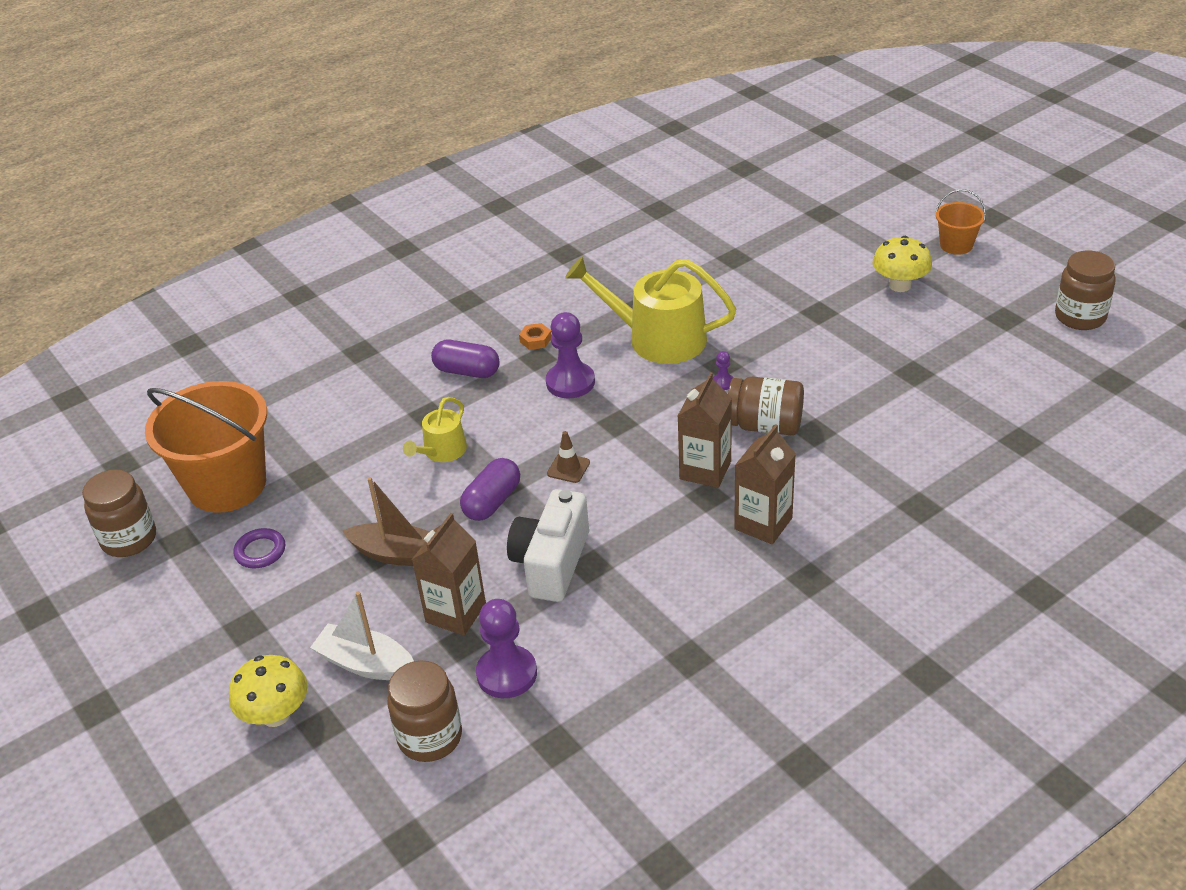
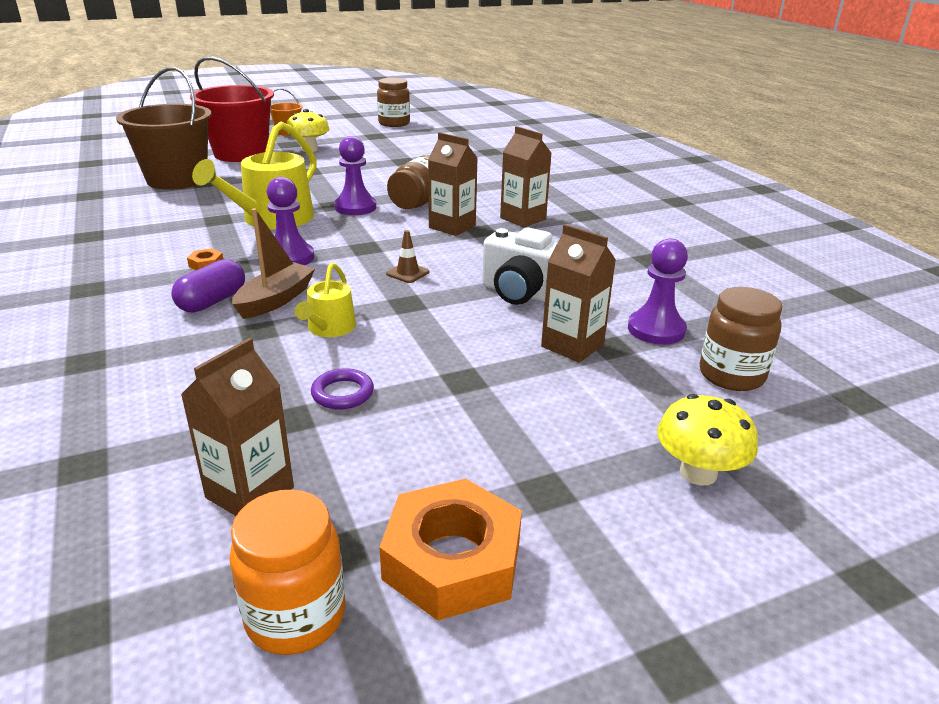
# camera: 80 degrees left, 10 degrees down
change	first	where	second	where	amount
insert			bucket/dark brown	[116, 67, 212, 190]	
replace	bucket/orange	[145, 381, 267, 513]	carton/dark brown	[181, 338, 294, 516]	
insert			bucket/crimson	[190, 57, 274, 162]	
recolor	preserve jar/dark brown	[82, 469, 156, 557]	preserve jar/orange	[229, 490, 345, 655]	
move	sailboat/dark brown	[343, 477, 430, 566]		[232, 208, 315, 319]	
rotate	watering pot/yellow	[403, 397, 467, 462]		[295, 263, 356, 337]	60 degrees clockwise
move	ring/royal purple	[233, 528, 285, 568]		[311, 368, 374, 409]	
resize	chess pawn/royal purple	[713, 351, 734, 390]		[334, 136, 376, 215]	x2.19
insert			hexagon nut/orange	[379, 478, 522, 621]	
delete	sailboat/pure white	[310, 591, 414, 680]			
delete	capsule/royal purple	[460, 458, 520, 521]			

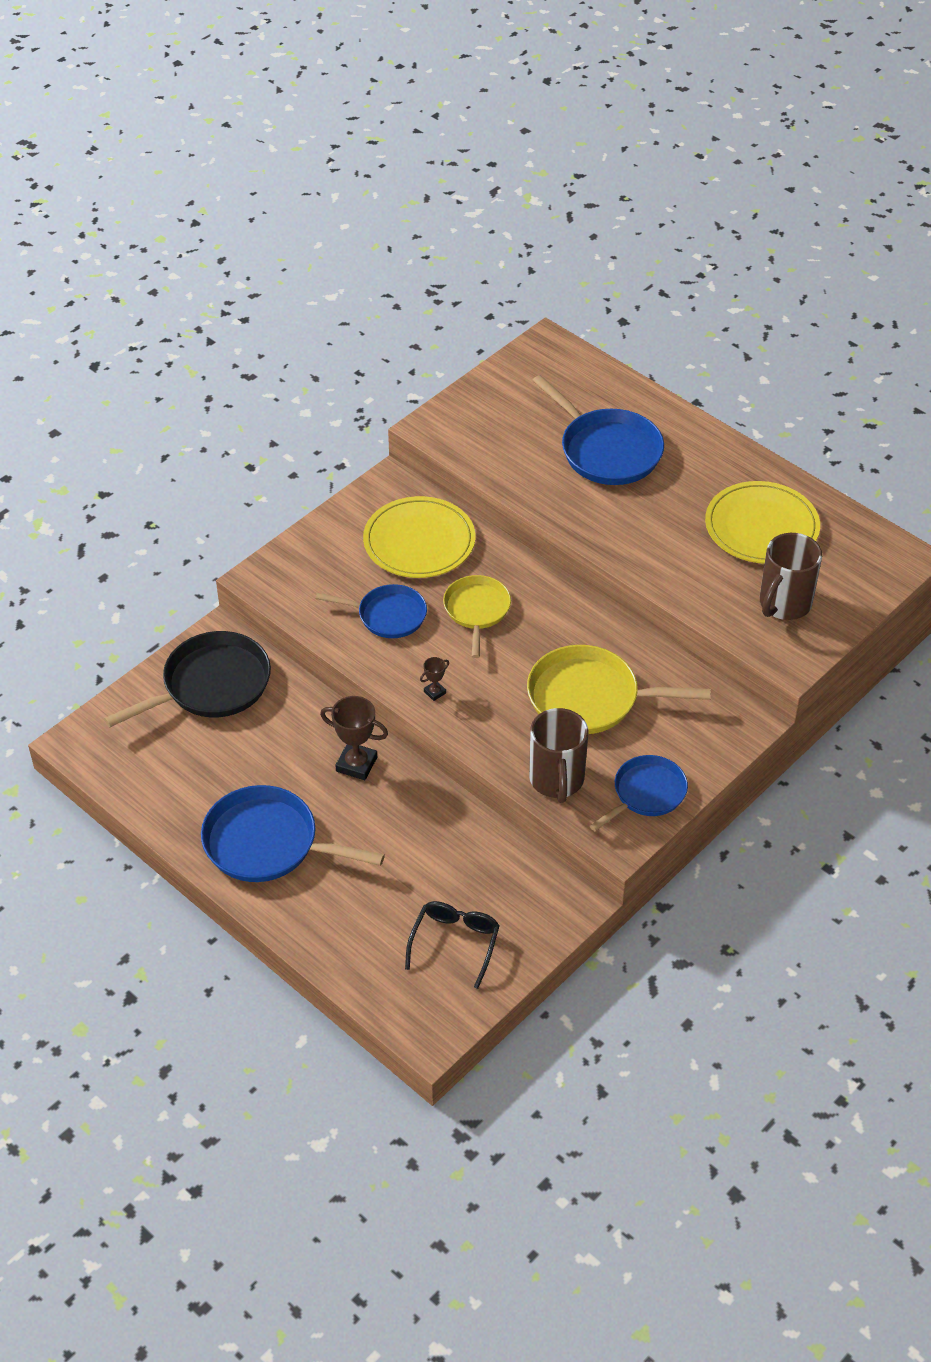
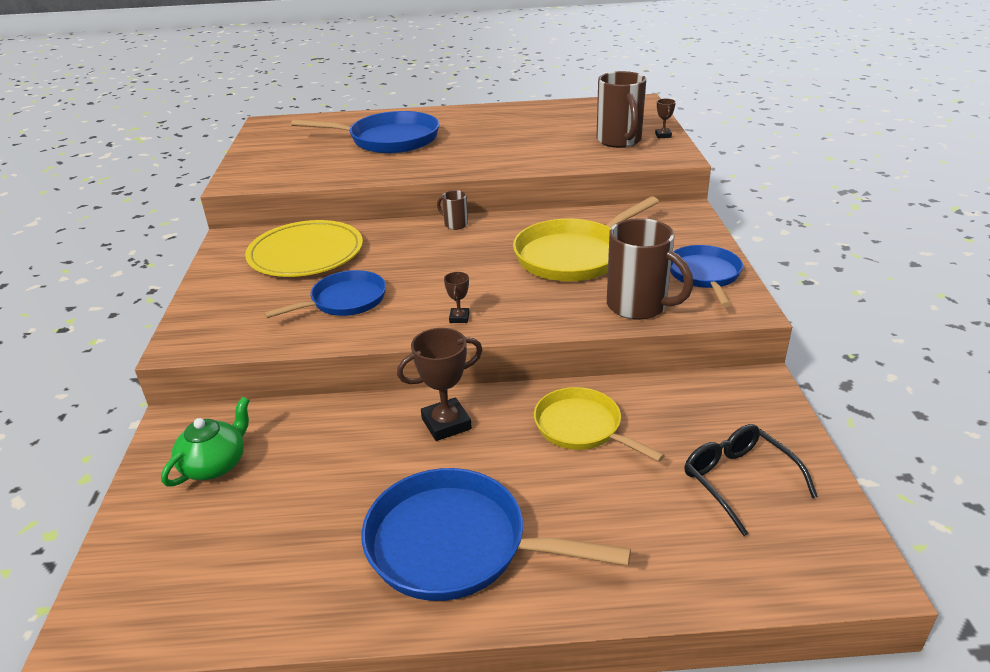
# camera: 45 degrees left, 15 degrees down
change	first	where	second	where	amount
replace	pan/black	[104, 631, 271, 727]	teapot/emerald	[161, 397, 250, 486]	
rotate	pan/blue	[201, 785, 385, 882]		[361, 468, 631, 601]	45 degrees clockwise
insert			tea mug/dark brown	[437, 190, 468, 230]	
move	pan/yellow	[443, 575, 511, 658]		[534, 387, 665, 462]	
insert			prize cup/dark brown	[655, 99, 676, 138]	
delete	flat dish/yellow	[705, 481, 820, 564]			

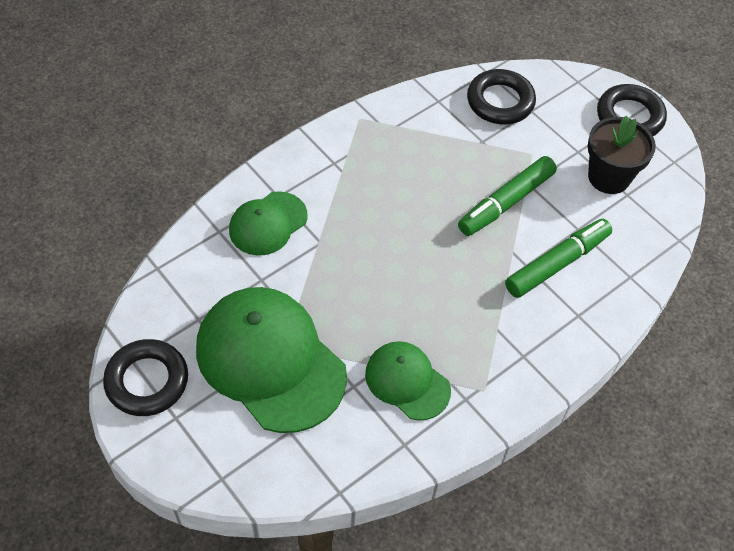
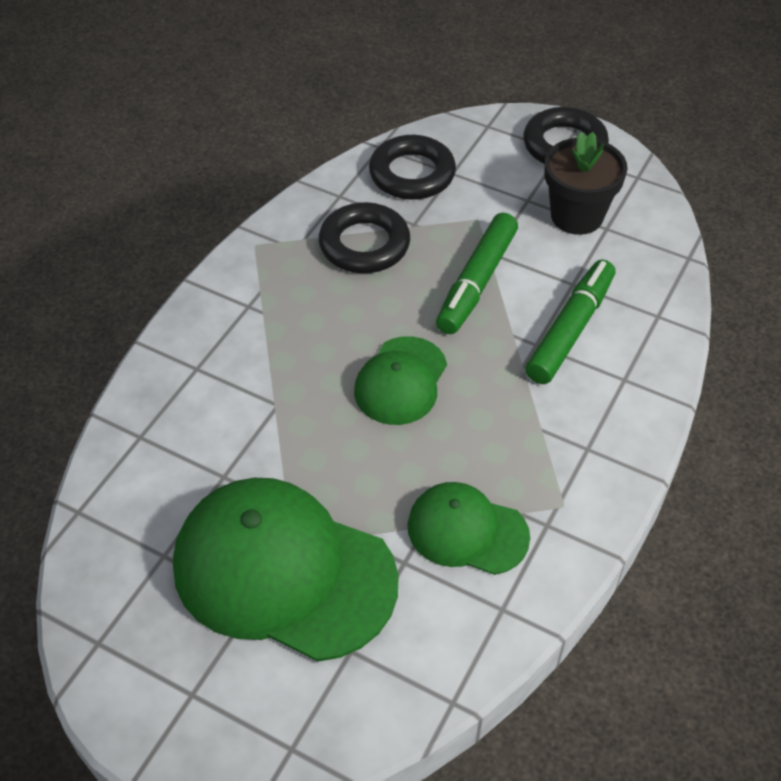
# camera: 20 degrees left, 5 degrees down
change	first	where	second	where	amount
move	ring/black	[103, 339, 188, 416]		[319, 202, 410, 273]	
move	baseball cap/emerald	[229, 191, 308, 256]		[354, 336, 447, 425]	

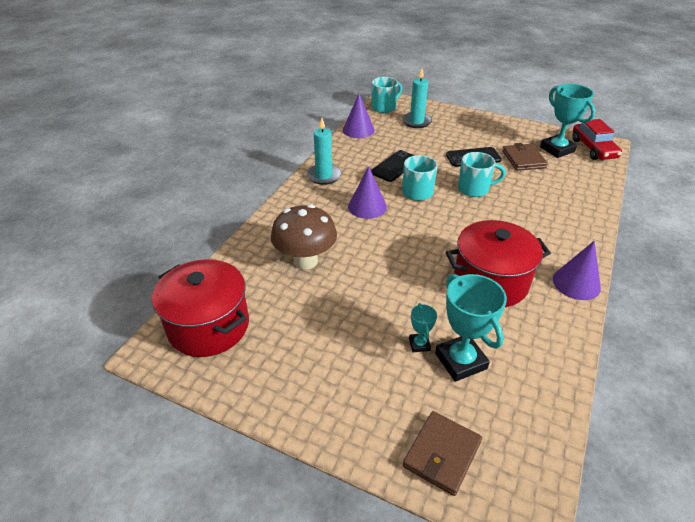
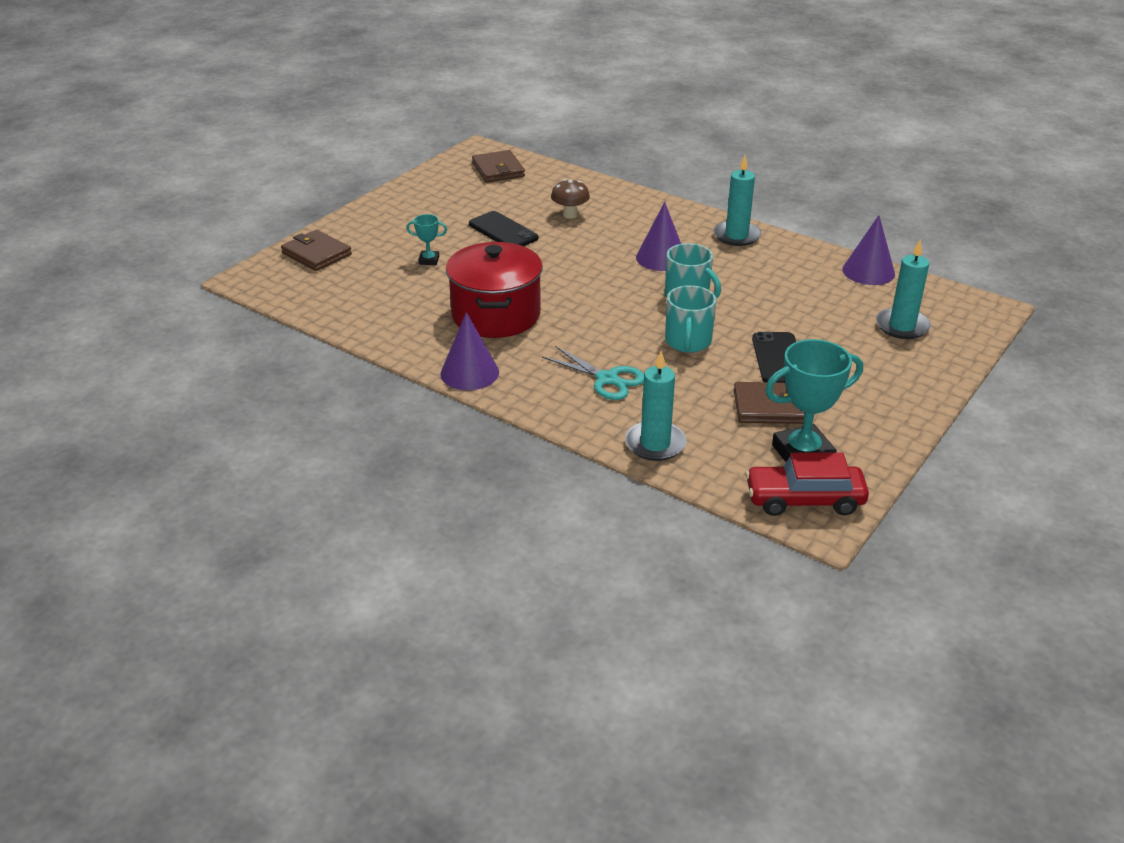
# camera: 100 degrees right, 5 degrees down
change	first	where	second	where	amount
move	mobile phone/black	[371, 150, 415, 182]		[469, 211, 538, 246]	
replace	cooking pot/crimson	[152, 259, 249, 357]	card wallet/dark brown	[472, 150, 525, 183]	
insert			pair of scissors/turquoise	[542, 346, 644, 400]	
resize	toadstool/dark brown	[271, 204, 337, 269]		[551, 179, 590, 219]	x0.56
insert			pillar candle/turquoise	[625, 351, 686, 461]	
delete	tea mug/turquoise	[371, 77, 402, 113]			
delete	prize cup/turquoise	[435, 274, 507, 382]			

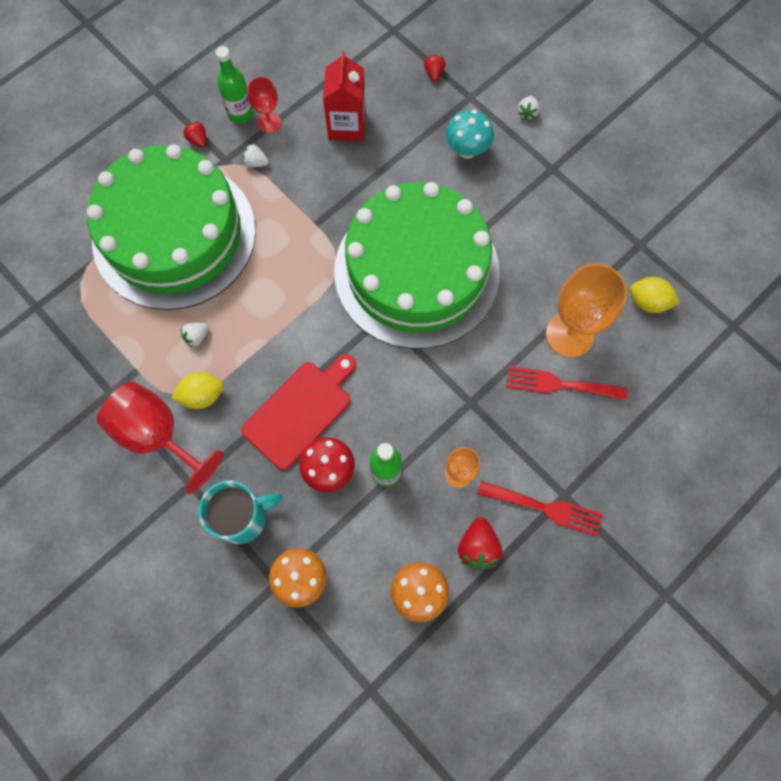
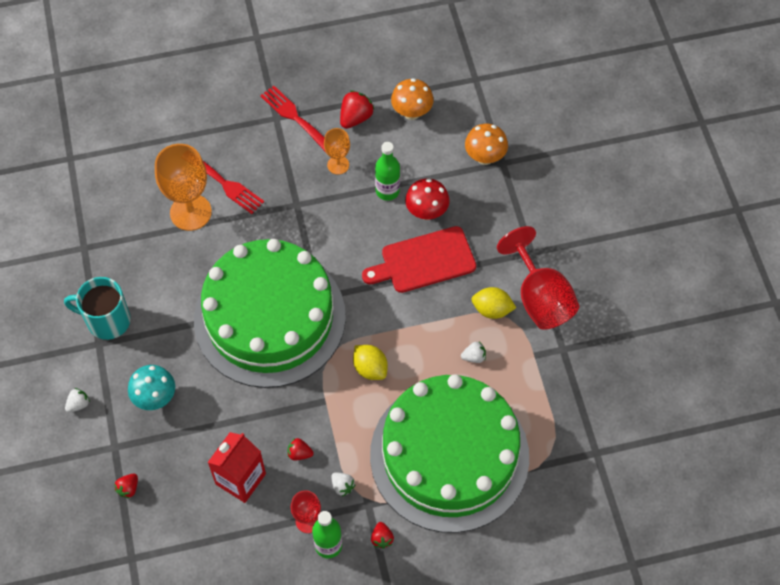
# camera: 150 degrees left, 10 degrees down
change	first	where	second	where	amount
move	tea mug/turquoise	[198, 481, 283, 544]		[64, 277, 131, 340]	
insert			berry/crimson	[287, 438, 314, 460]	
move	lemon/yellow	[630, 277, 680, 313]		[353, 345, 388, 380]	

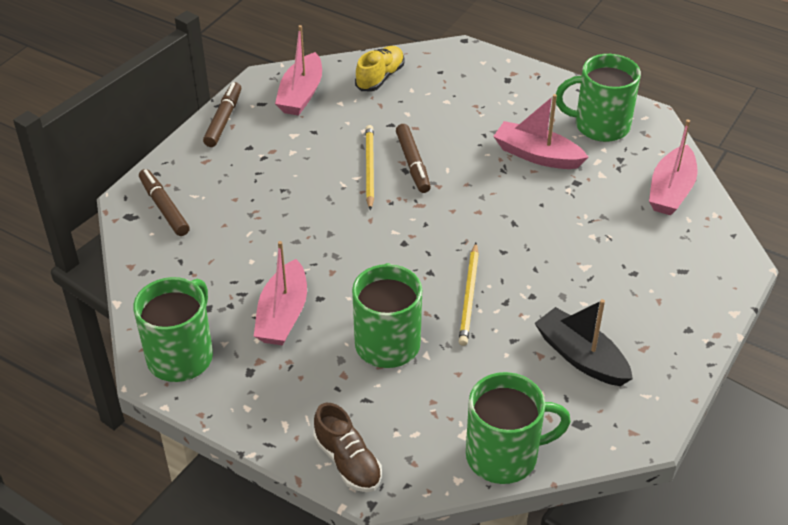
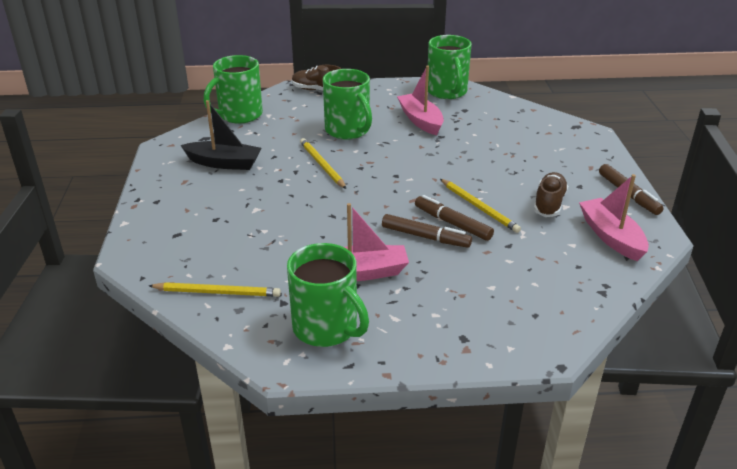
# camera: 145 degrees right, 10 degrees down
change	first	where	second	where	amount
replace	sailboat/pink	[649, 119, 698, 215]	pencil/yellow	[149, 282, 281, 297]	
rotate	tea mug/emerald	[556, 54, 641, 142]		[287, 243, 369, 347]	75 degrees clockwise
move	felt pen/dark brown	[139, 169, 190, 236]		[382, 214, 472, 248]	
insert			lace-up shoe/dark brown	[534, 172, 568, 217]	
delete	lace-up shoe/yellow	[355, 46, 405, 92]			

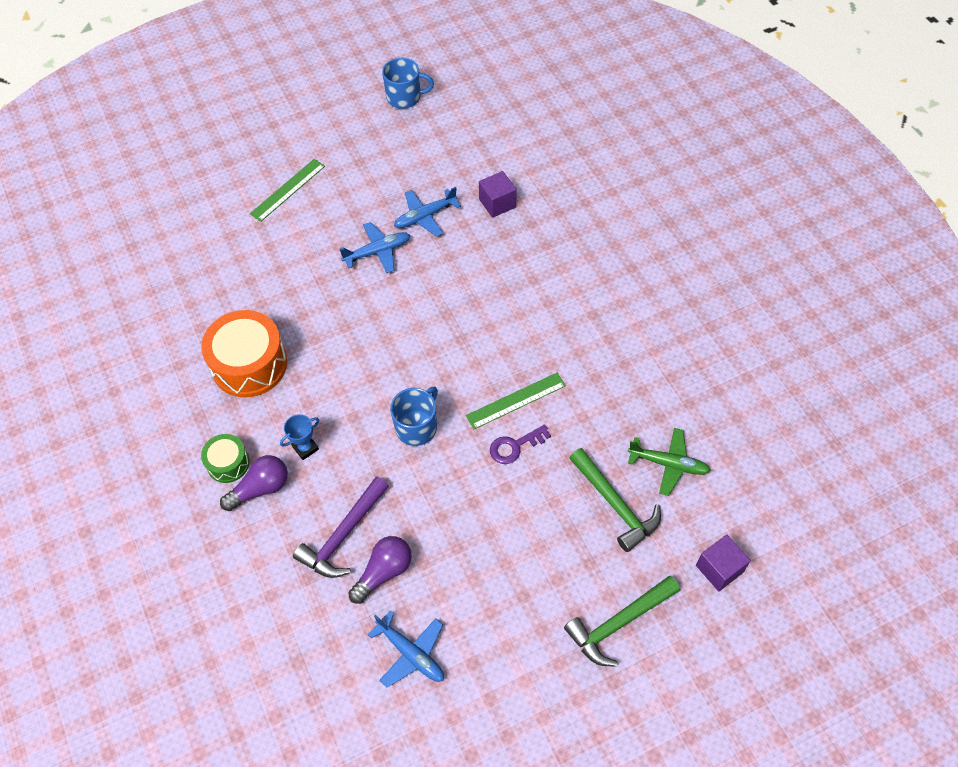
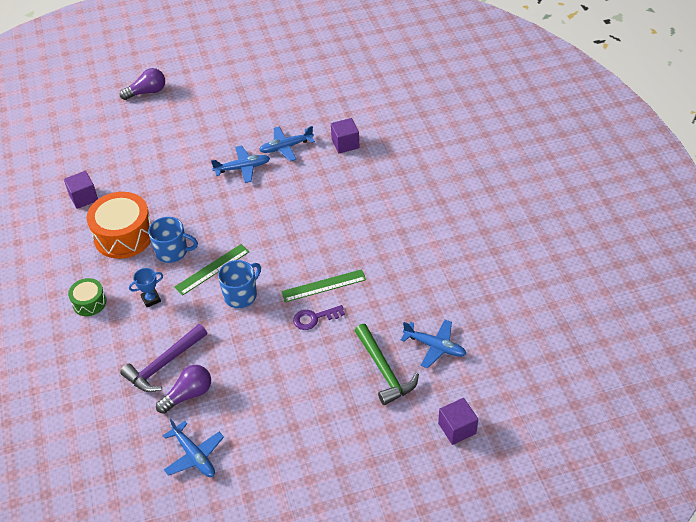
# camera: 10 degrees right, 10 degrees down
change	first	where	second	where	amount
insert			block/royal purple	[64, 171, 98, 209]	
move	light bulb/royal purple	[220, 455, 288, 511]		[120, 68, 165, 100]	
move	tea mug/blue	[382, 58, 434, 109]		[148, 217, 198, 263]	
move	ruler/emerald	[250, 159, 325, 222]		[174, 244, 249, 296]	
recolor	plane/emerald	[628, 428, 711, 496]	plane/blue	[401, 320, 466, 368]	
delete	carpenter's hammer/emerald	[564, 576, 680, 667]			

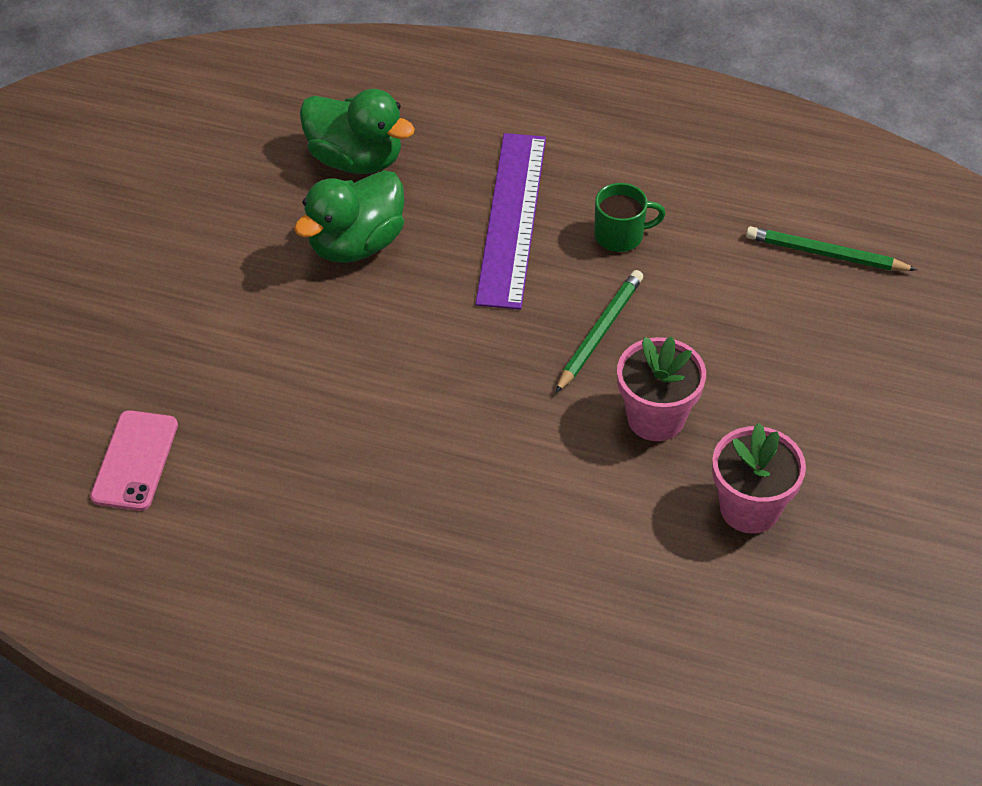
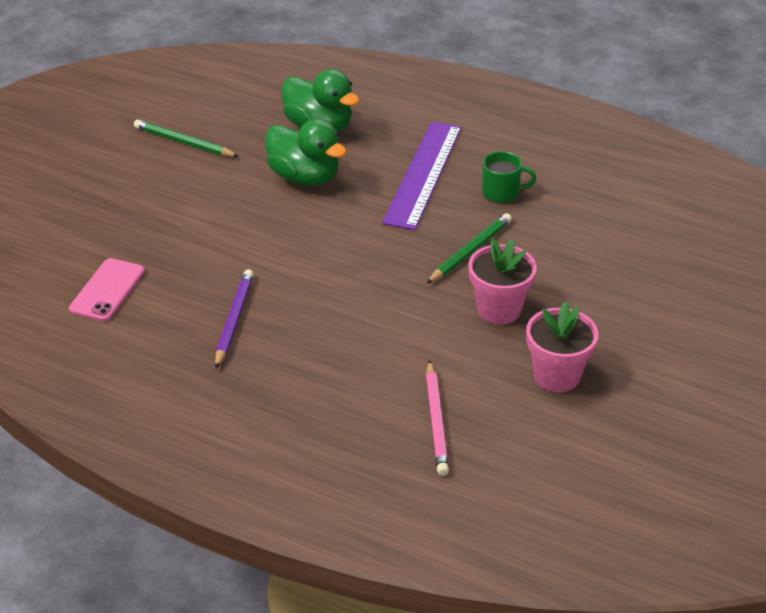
# camera: 10 degrees right, 10 degrees down
change	first	where	second	where	amount
move	pencil/emerald	[746, 226, 917, 271]		[134, 120, 239, 157]	
insert			pencil/royal purple	[215, 269, 254, 368]	
rotate	rubber duck/emerald	[294, 170, 404, 263]		[265, 119, 347, 186]	105 degrees counterclockwise
insert			pencil/pink	[426, 360, 449, 476]	

